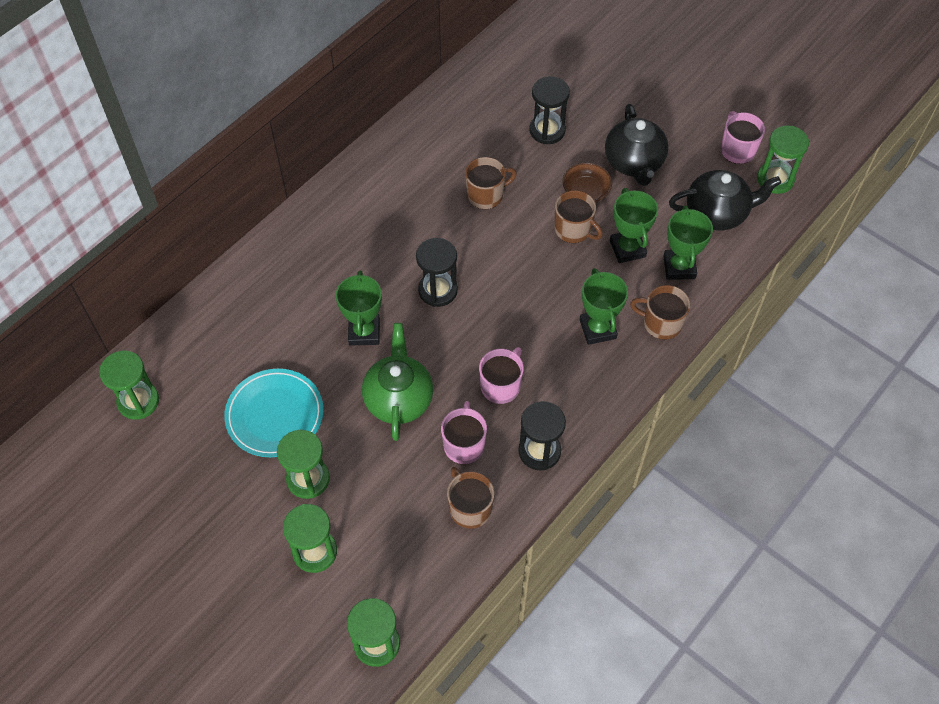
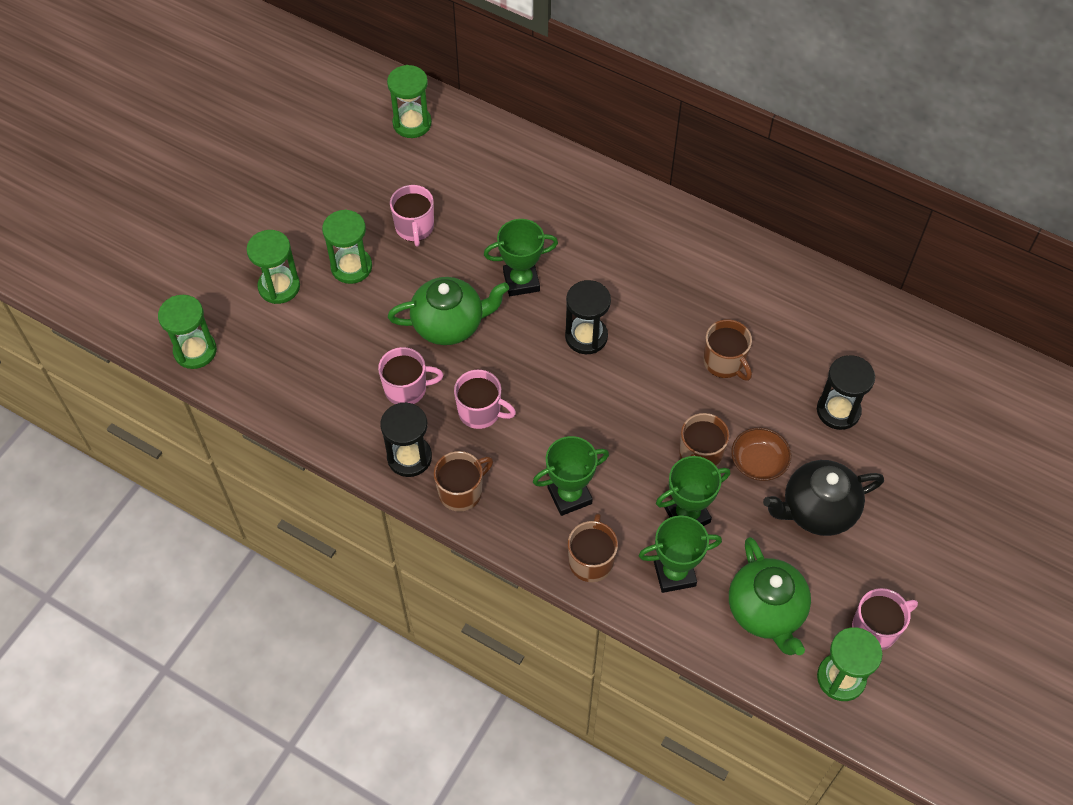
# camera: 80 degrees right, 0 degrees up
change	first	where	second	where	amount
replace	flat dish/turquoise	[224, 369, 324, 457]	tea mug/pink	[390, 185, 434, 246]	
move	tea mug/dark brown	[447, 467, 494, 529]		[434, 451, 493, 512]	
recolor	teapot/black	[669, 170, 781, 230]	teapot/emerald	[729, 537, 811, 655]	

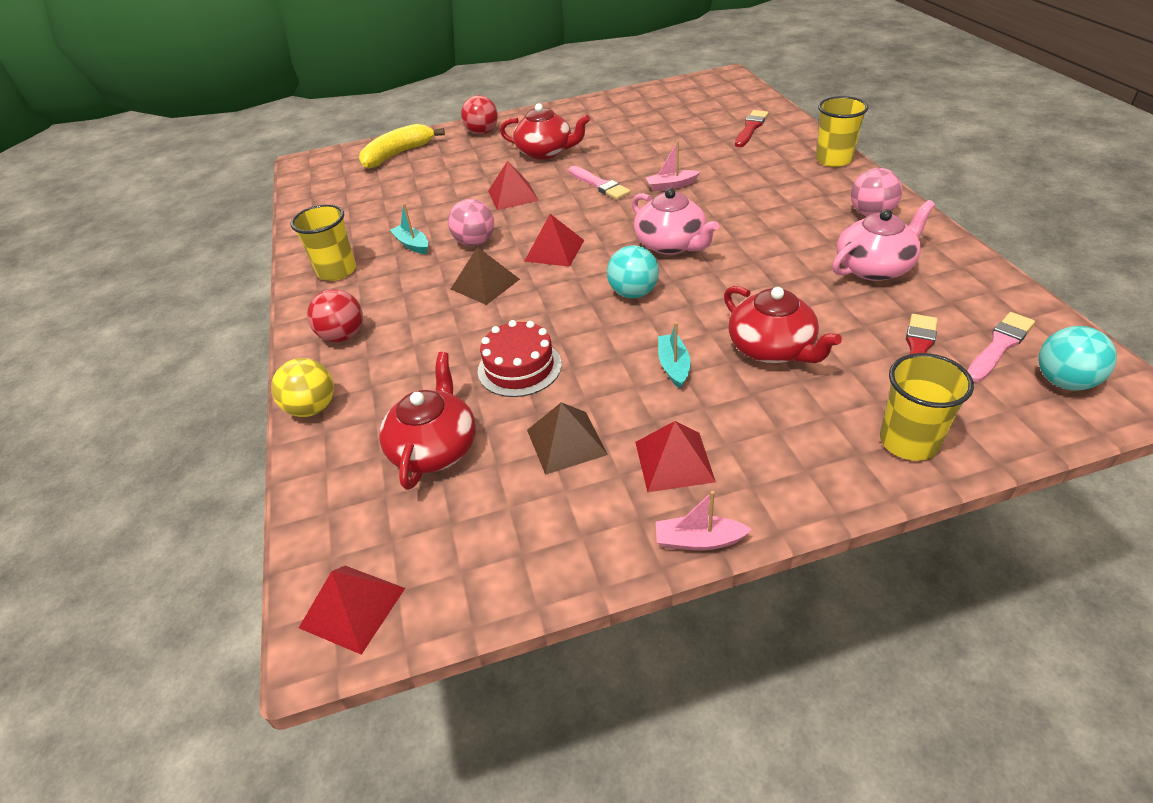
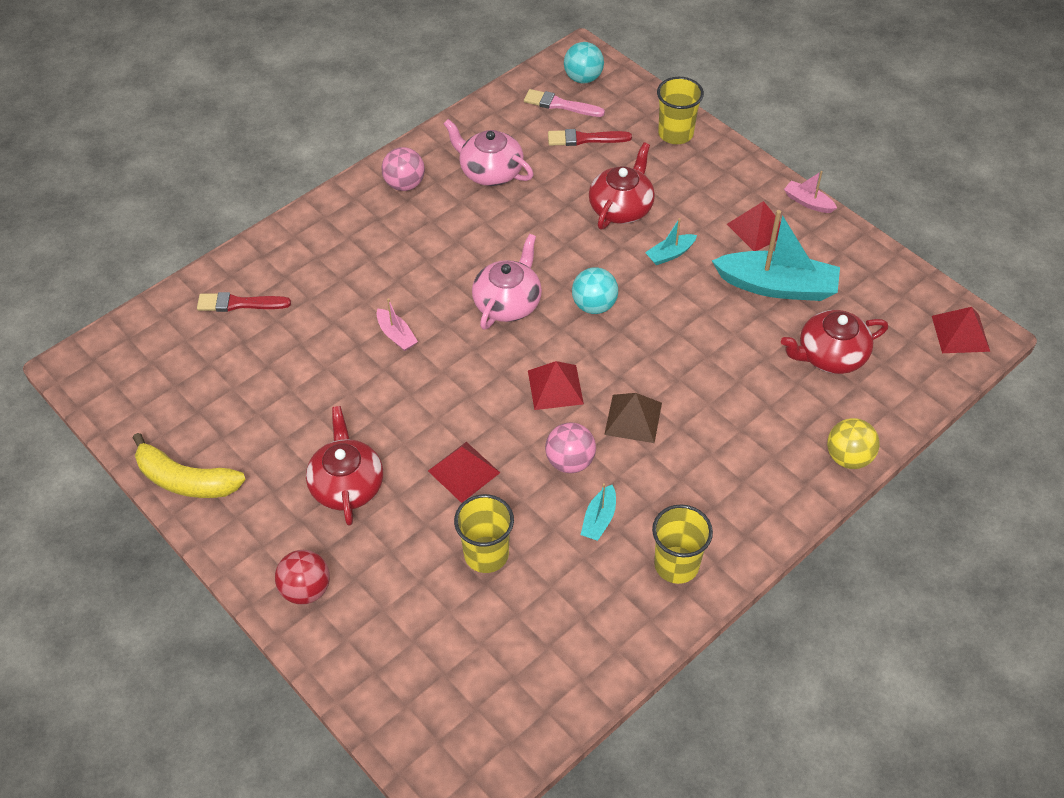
# camera: 120 degrees left, 10 degrees up
change	first	where	second	where	amount
move	banana fruit/yellow	[359, 124, 445, 169]		[133, 433, 246, 498]	
move	beaker/yellow	[816, 96, 869, 167]		[454, 494, 514, 573]	
replace	pyramid/dark brown	[527, 402, 608, 475]	sailboat/turquoise	[712, 210, 840, 301]	
rotate	sailboat/pink	[656, 491, 752, 550]		[784, 171, 837, 213]	150 degrees clockwise
delete	sphere/crimson	[307, 289, 363, 342]			
delete	layer cake/crimson	[478, 320, 562, 397]			
delete	brush/pink	[569, 166, 630, 200]			

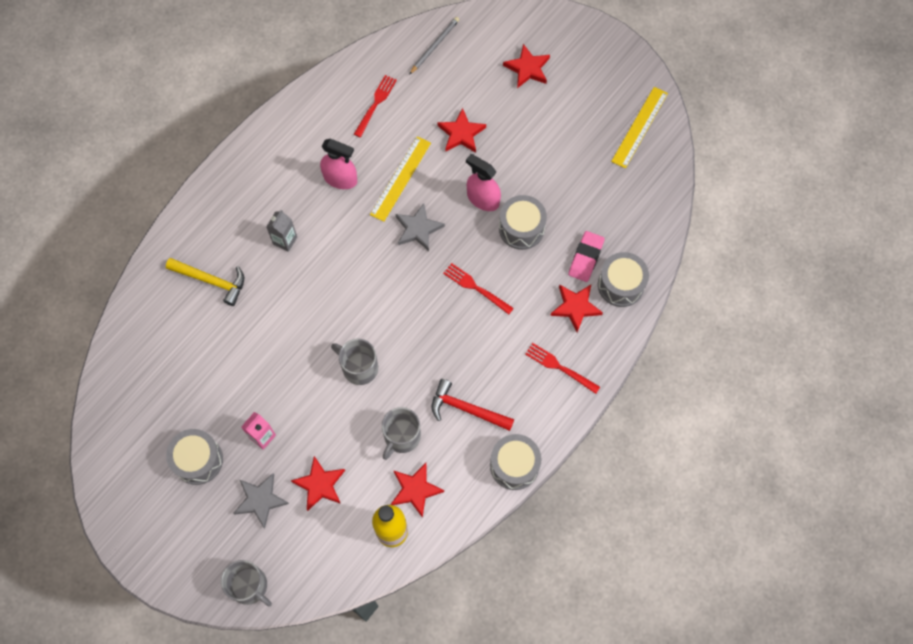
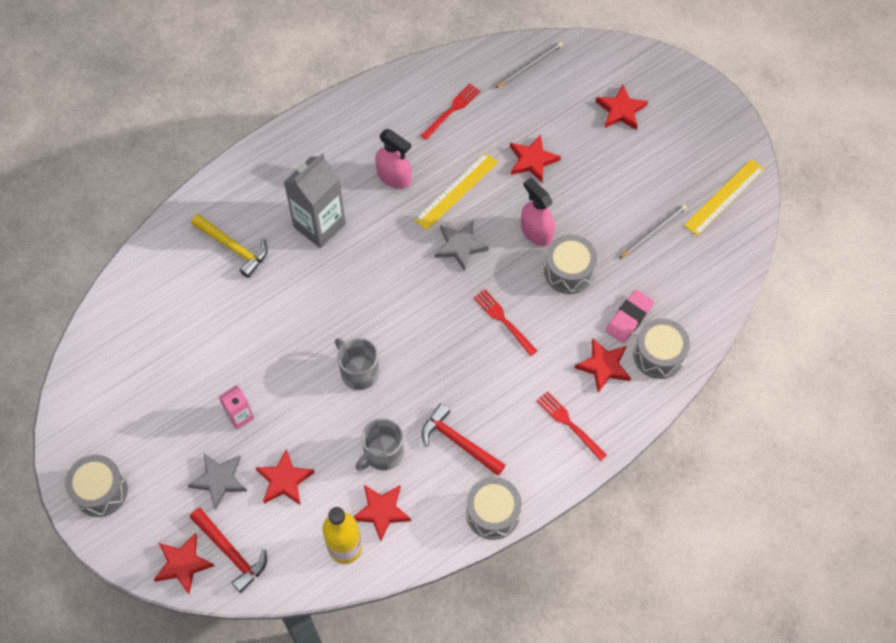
# camera: 15 degrees right, 5 degrees down
change	first	where	second	where	amount
move	toy drum/gray	[166, 429, 223, 485]		[65, 455, 128, 517]	
replace	tea mug/gray	[221, 560, 272, 606]	star/crimson	[153, 534, 214, 594]	
insert			carpenter's hammer/crimson	[190, 508, 267, 593]	
resize	carton/gray	[266, 210, 297, 252]		[284, 153, 346, 248]	x1.94
insert			pencil/gray	[619, 204, 687, 259]	

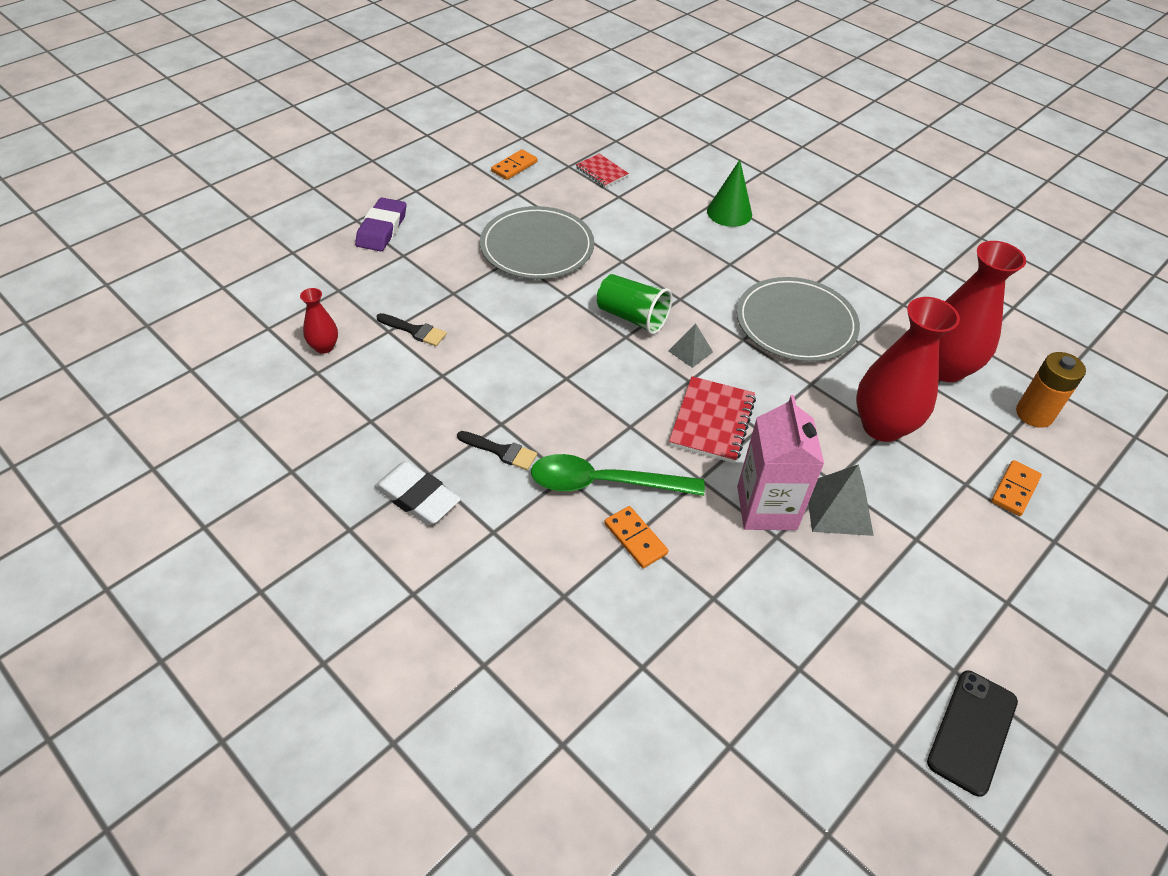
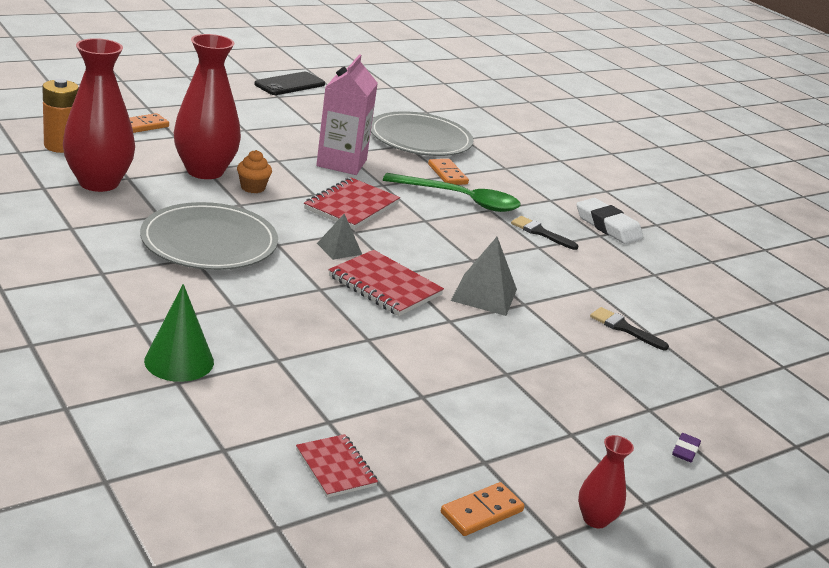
# camera: 170 degrees left, 20 degrees down
change	first	where	second	where	amount
insert			muffin/orange	[237, 150, 272, 193]	
replace	beaker/emerald	[597, 274, 672, 335]	notebook/crimson	[329, 250, 444, 316]	
move	flat dish/gray	[480, 206, 594, 279]		[371, 111, 473, 156]	
move	pyramid/gray	[808, 464, 874, 536]		[451, 237, 517, 316]	
move	flower vase/crimson	[300, 288, 338, 354]		[578, 435, 634, 529]	
resize	eraser/royal purple	[355, 198, 407, 251]		[672, 433, 701, 462]	x0.46

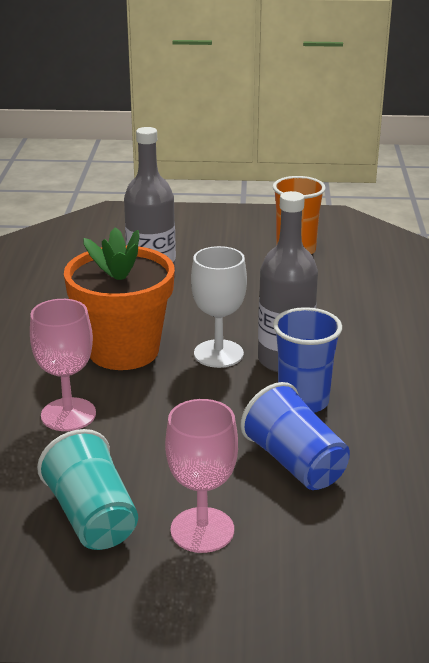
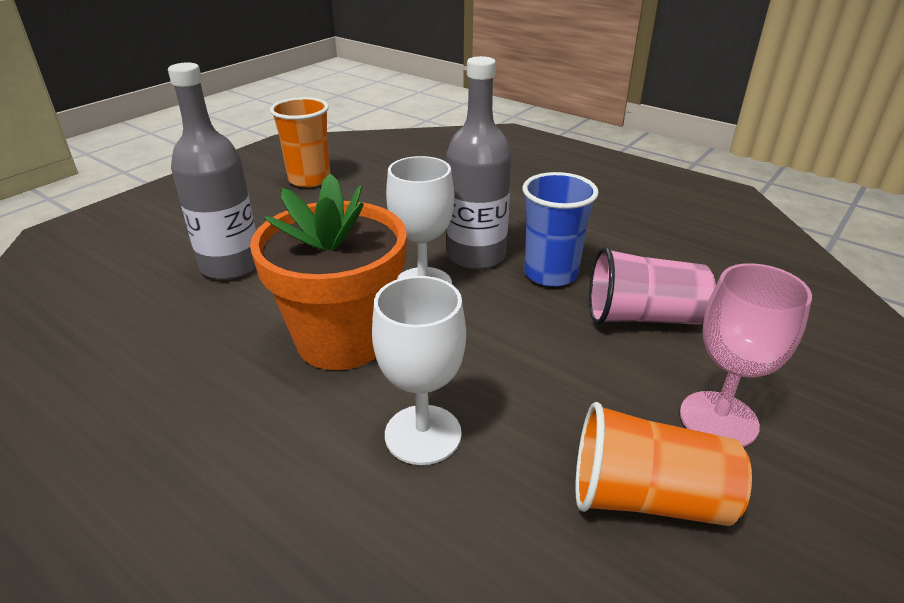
# camera: 55 degrees left, 5 degrees up
change	first	where	second	where	amount
recolor	goblet/pink	[30, 299, 96, 431]	goblet/pure white	[372, 276, 466, 465]	
recolor	beaker/turquoise	[37, 429, 138, 550]	beaker/orange	[575, 402, 752, 526]	
recolor	beaker/blue	[240, 382, 350, 490]	beaker/pink	[589, 247, 716, 325]	

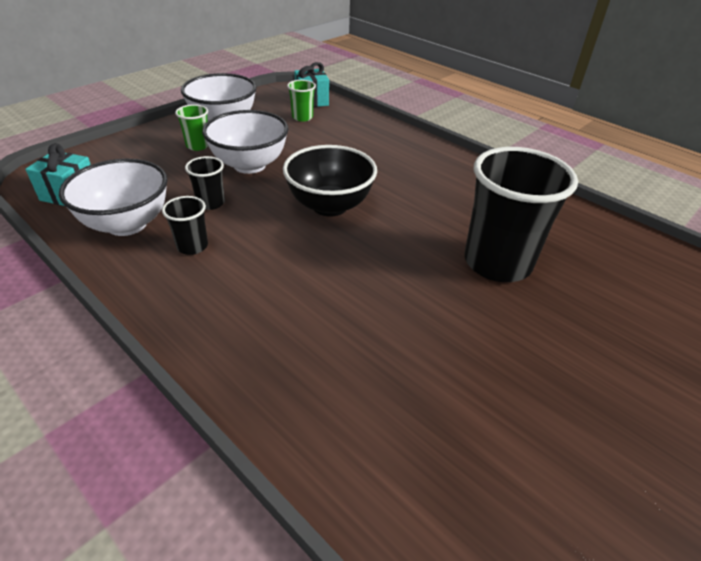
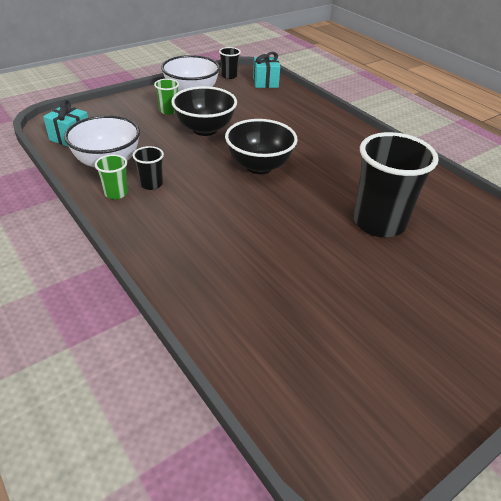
# camera: 10 degrees right, 0 degrees up
change	first	where	second	where	amount
move	beaker/emerald	[287, 80, 316, 122]		[95, 154, 128, 199]	
recolor	deep dish/pure white	[202, 110, 288, 174]	deep dish/black	[171, 86, 237, 136]	
move	beaker/black	[185, 156, 225, 210]		[219, 47, 241, 79]	

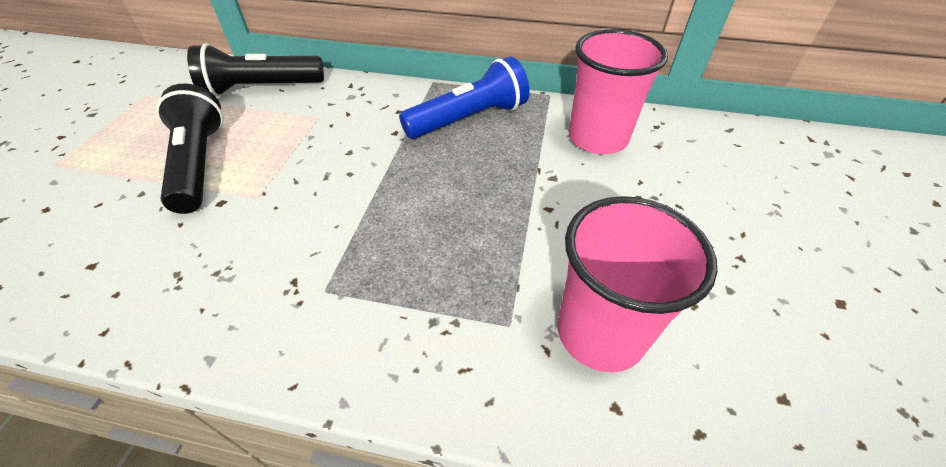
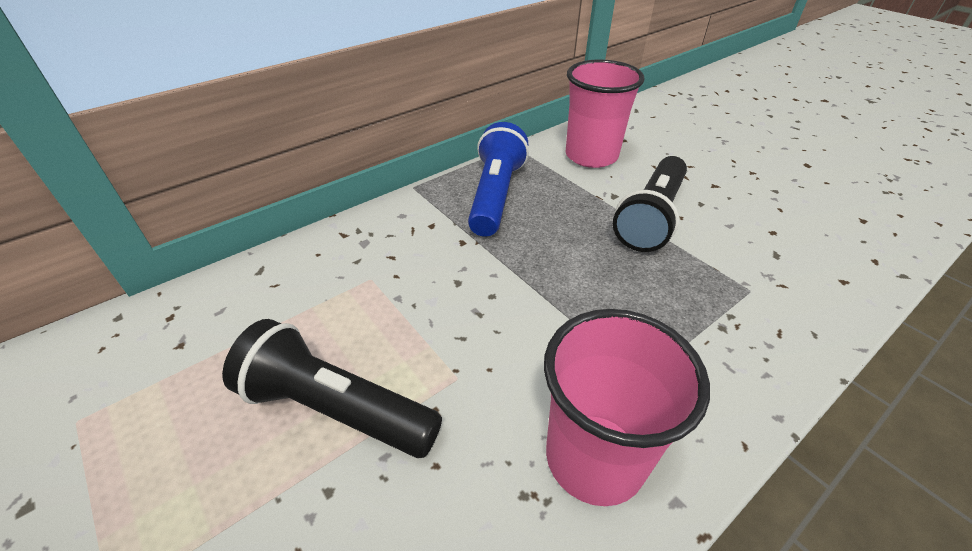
# camera: 50 degrees left, 5 degrees down
change	first	where	second	where	amount
move	beaker/pink	[557, 196, 718, 372]		[544, 309, 710, 506]	
move	torch/black	[187, 43, 324, 96]		[613, 156, 687, 252]	

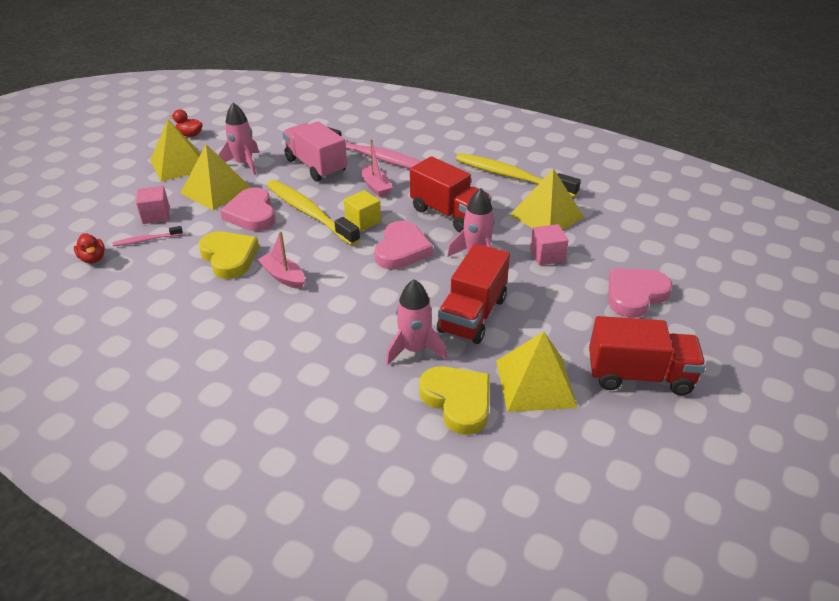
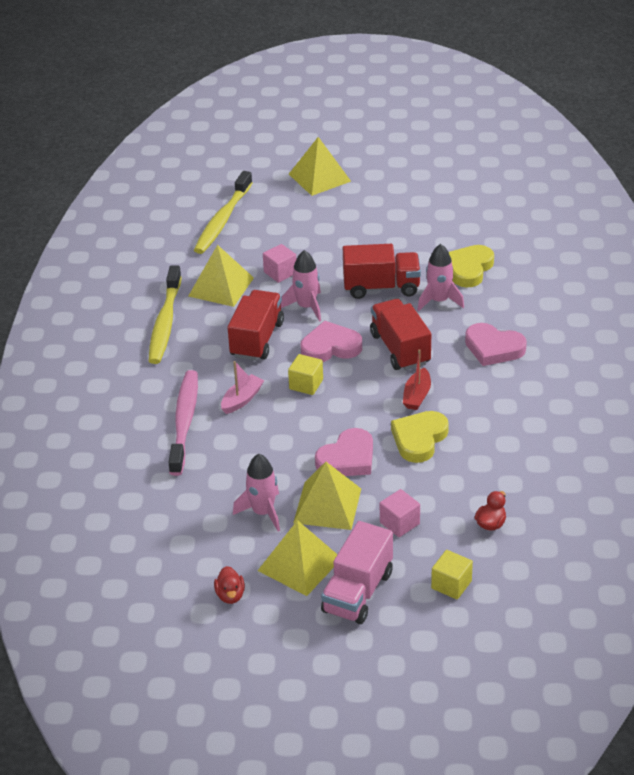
# camera: 115 degrees left, 0 degrees up
change	first	where	second	where	amount
move	toothbrush/yellow	[266, 180, 361, 246]		[194, 171, 253, 254]	
move	pyramid/yellow	[496, 331, 578, 412]		[289, 137, 351, 196]	
move	lorry/pink	[282, 121, 347, 182]		[321, 521, 393, 624]	
move	lorry/crimson	[589, 316, 706, 395]		[370, 299, 431, 370]	
recolor	sailboat/pink	[257, 231, 305, 289]	sailboat/crimson	[403, 349, 431, 410]	
insert			block/yellow	[431, 550, 473, 600]	
move	heart/pink	[609, 268, 672, 318]		[465, 323, 527, 366]	
delete	toothbrush/pink	[113, 226, 183, 247]			

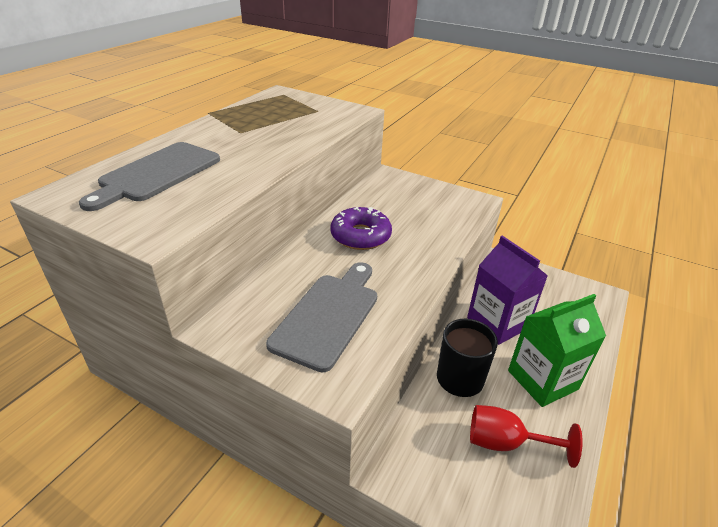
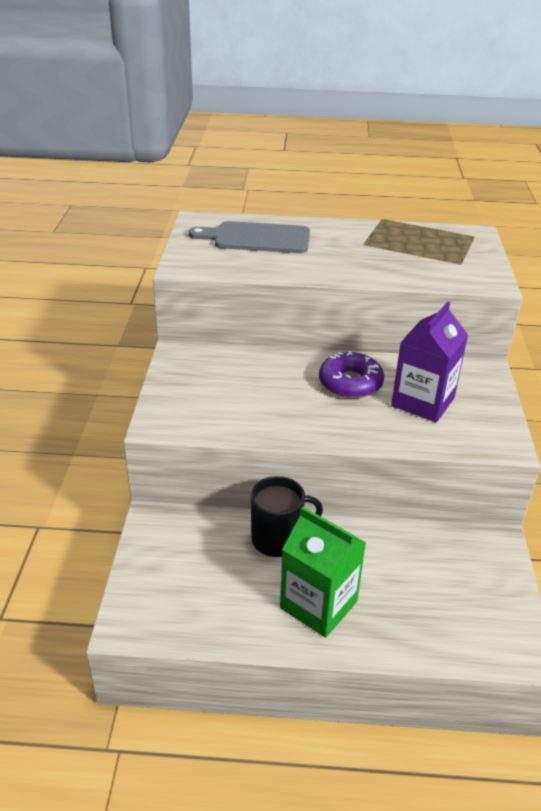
# camera: 65 degrees right, 0 degrees up
change	first	where	second	where	amount
move	carton/royal purple	[467, 235, 548, 345]		[391, 301, 468, 422]	
delete	bread board/gray	[266, 262, 377, 372]			
delete	goblet/crimson	[470, 405, 583, 468]			

